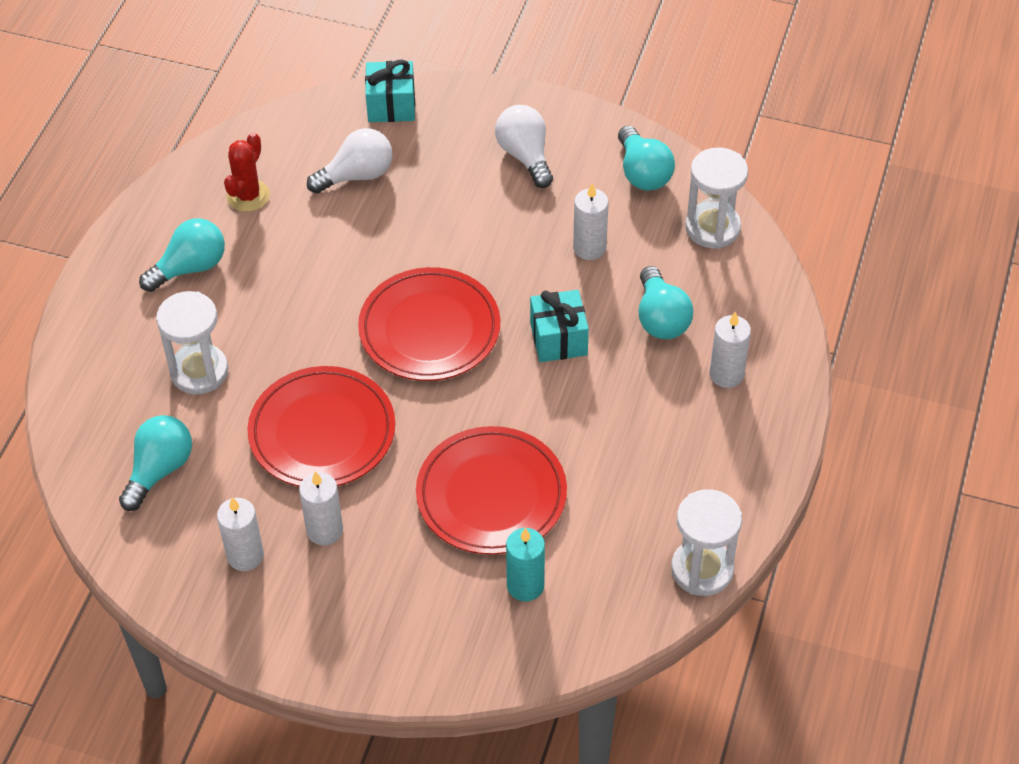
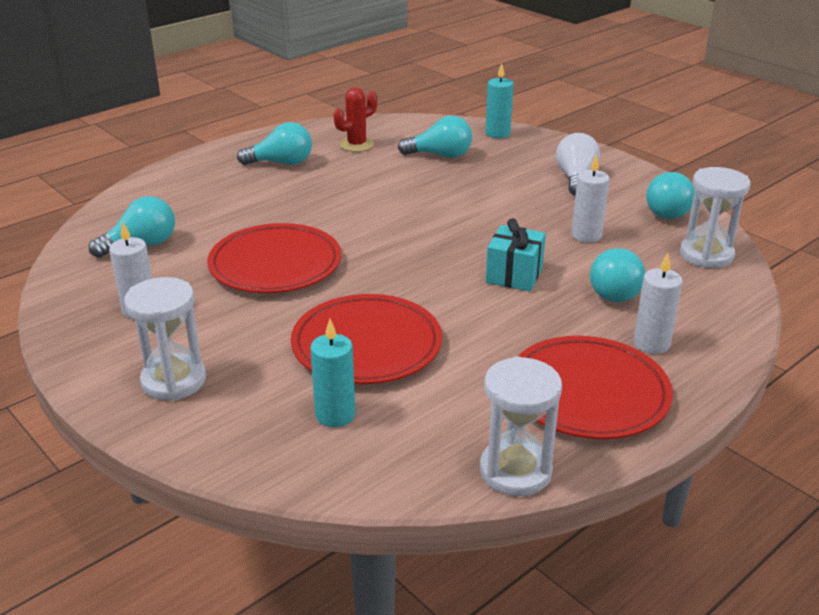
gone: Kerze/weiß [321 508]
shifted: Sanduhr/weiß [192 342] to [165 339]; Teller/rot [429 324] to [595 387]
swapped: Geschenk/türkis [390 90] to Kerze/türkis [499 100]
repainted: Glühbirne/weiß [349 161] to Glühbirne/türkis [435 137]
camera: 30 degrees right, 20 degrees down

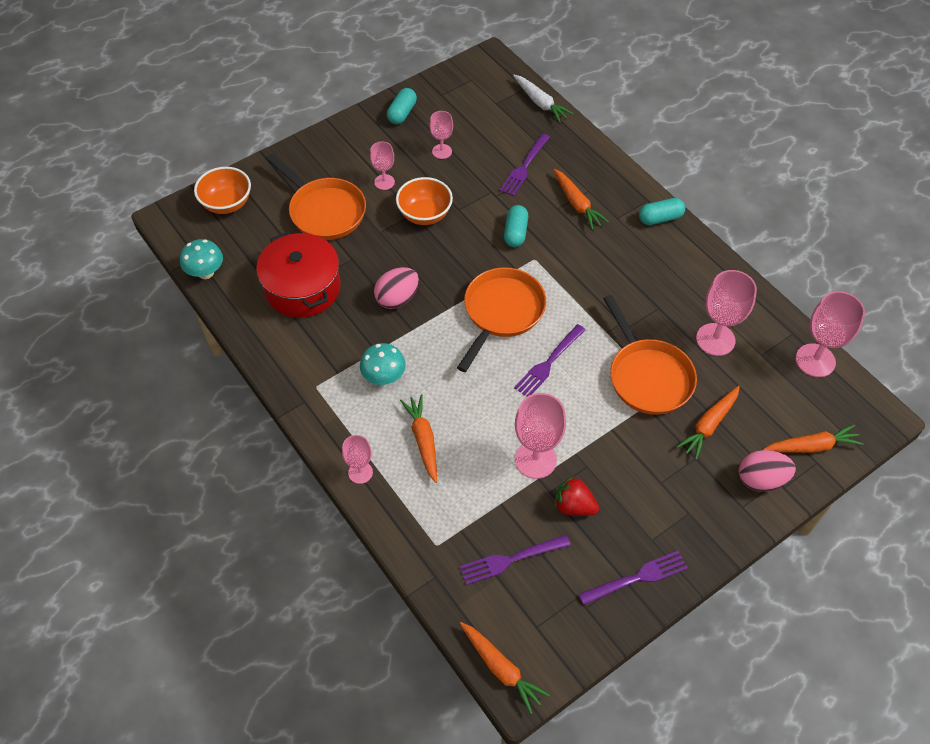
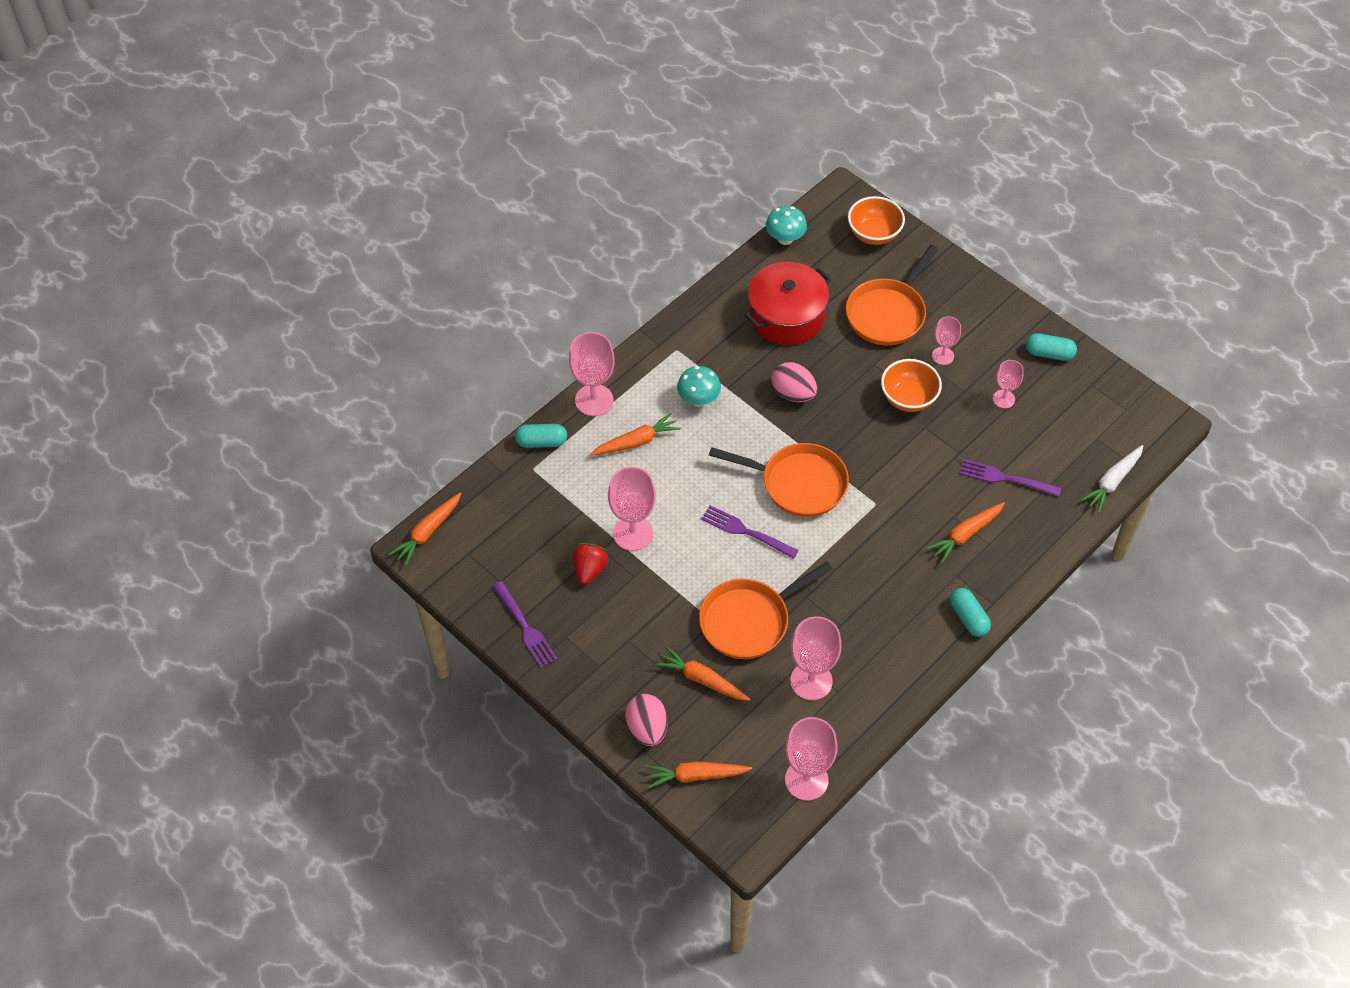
gone: Gabel/lila [515 560]
shifted: Kapsel/türkis [516 226] to [541 436]
rotated: Karotte/orange [813 438] = [699 775] 105 degrees clockwise
scaled: Kelch/rosa [357 459] = [592 374] x1.71
camera: 80 degrees right, 0 degrees up

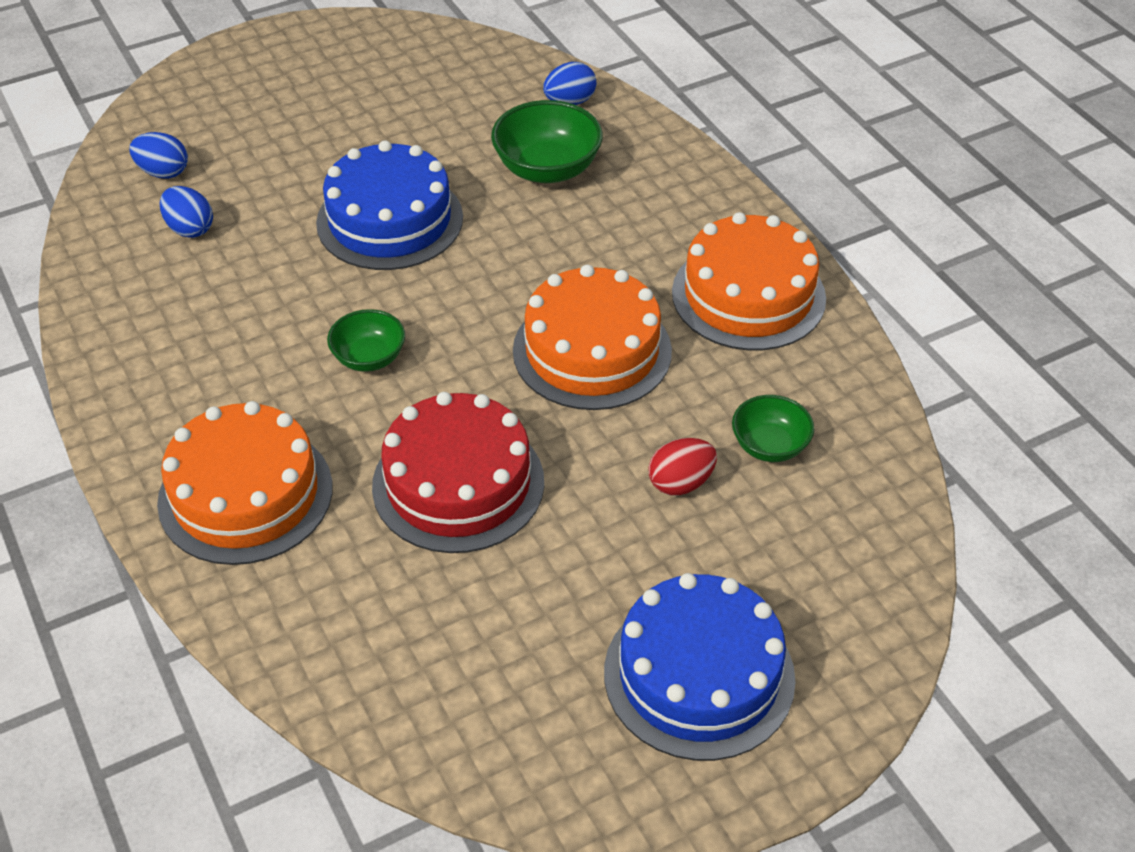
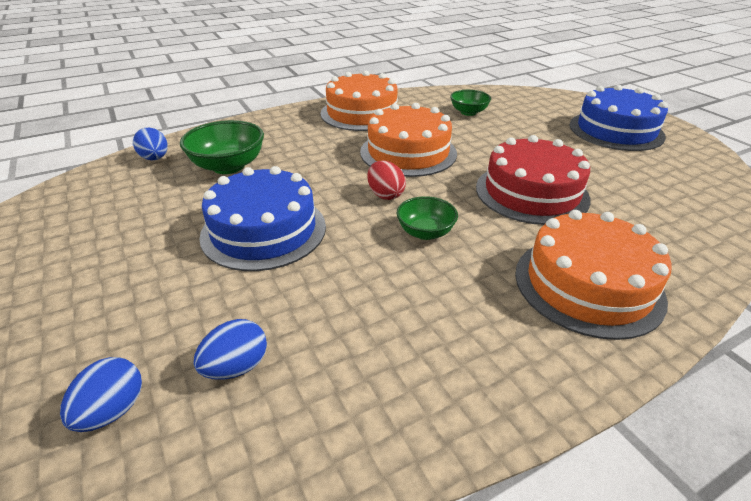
shifted: Ei/rot [682 467] to [386 180]
camera: 90 degrees left, 10 degrees down

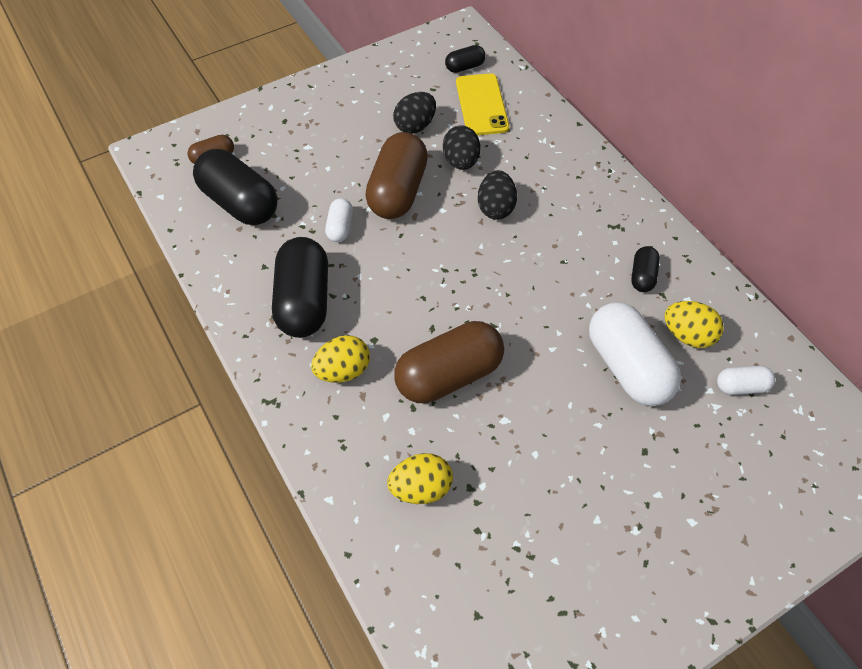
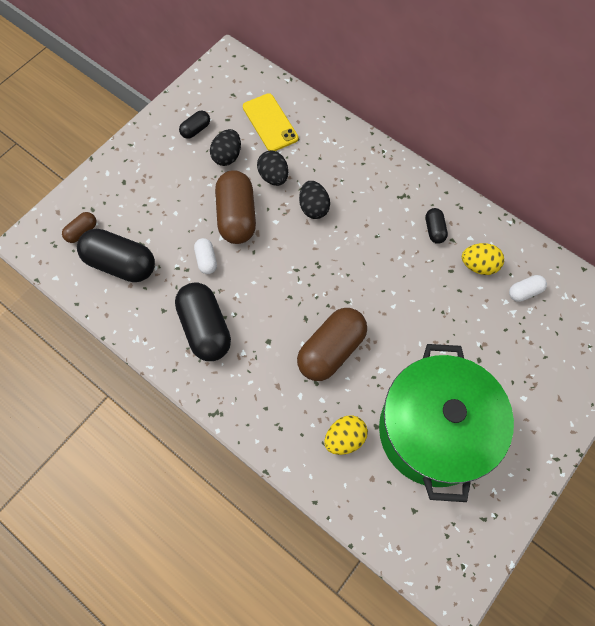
gone: Ei/gelb [340 359]; Kapsel/weiß [635 354]
new: Kochtopf/grün [446 423]
shifted: Kapsel/schwarz [465 59] to [194 125]
camera: 20 degrees left, 10 degrees up

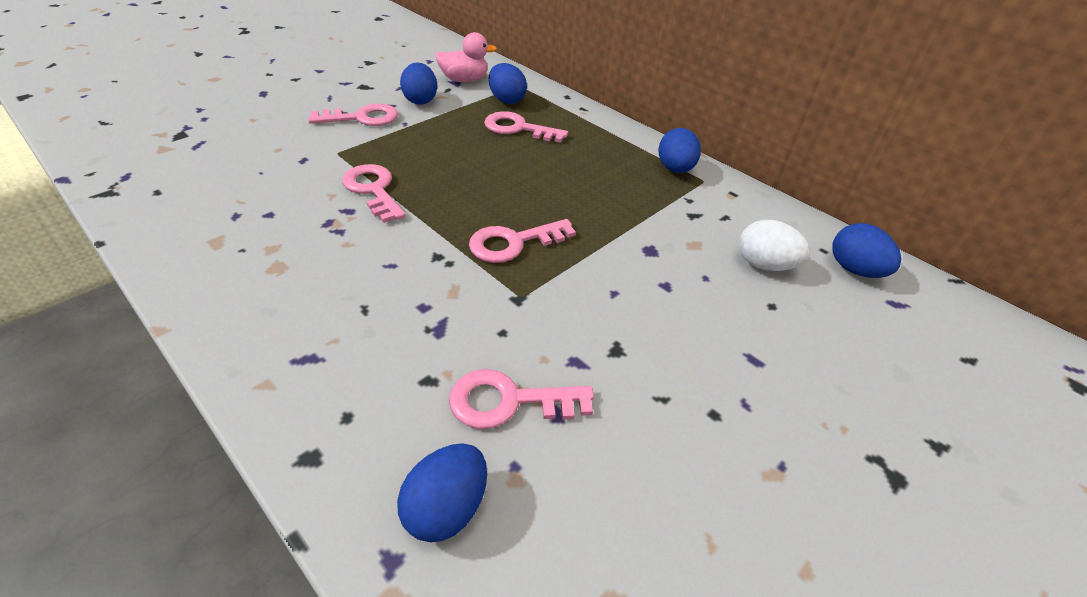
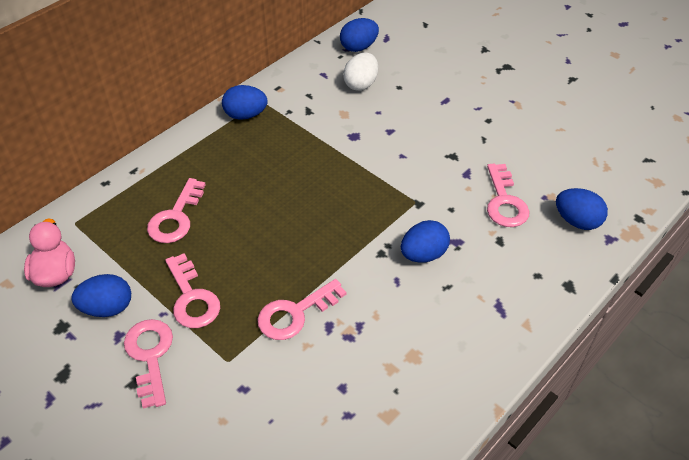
shifted: Schlüssel/rosa [522 241] to [192 290]; Ei/blau [508 83] to [425 241]
camera: 90 degrees left, 5 degrees up

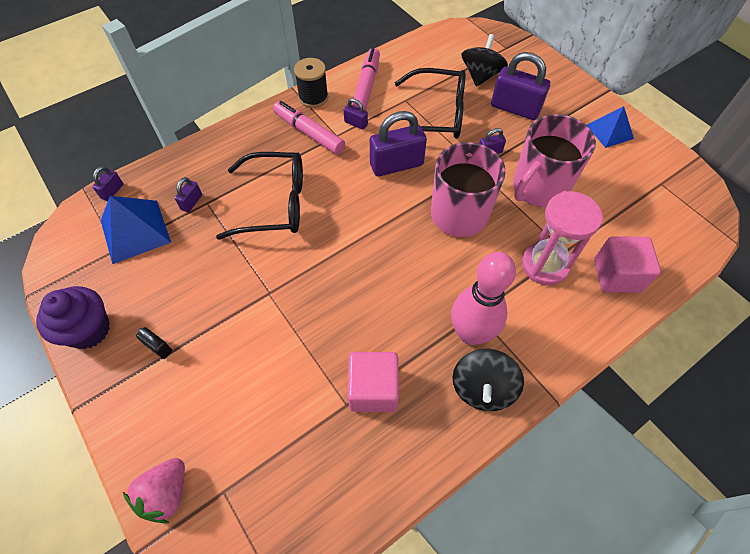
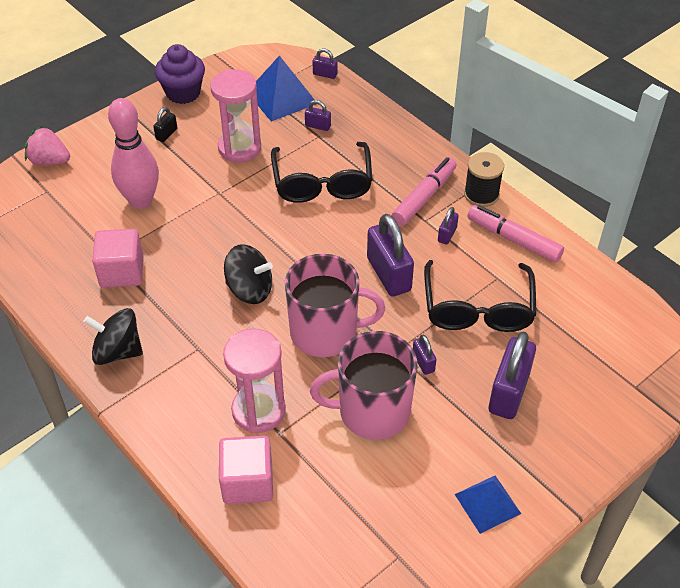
new: Sanduhr/rosa [236 116]
shifted: Bowlingkegel/rosa [483 298] to [133 153]; Kreisel/schwarz [484 60] to [248 274]
rotated: Filzstift/rosa [366 79] = [515 234] 150 degrees counterclockwise; Tasse/rosa [554 160] = [363 385] 45 degrees counterclockwise
camera: 85 degrees right, 10 degrees down

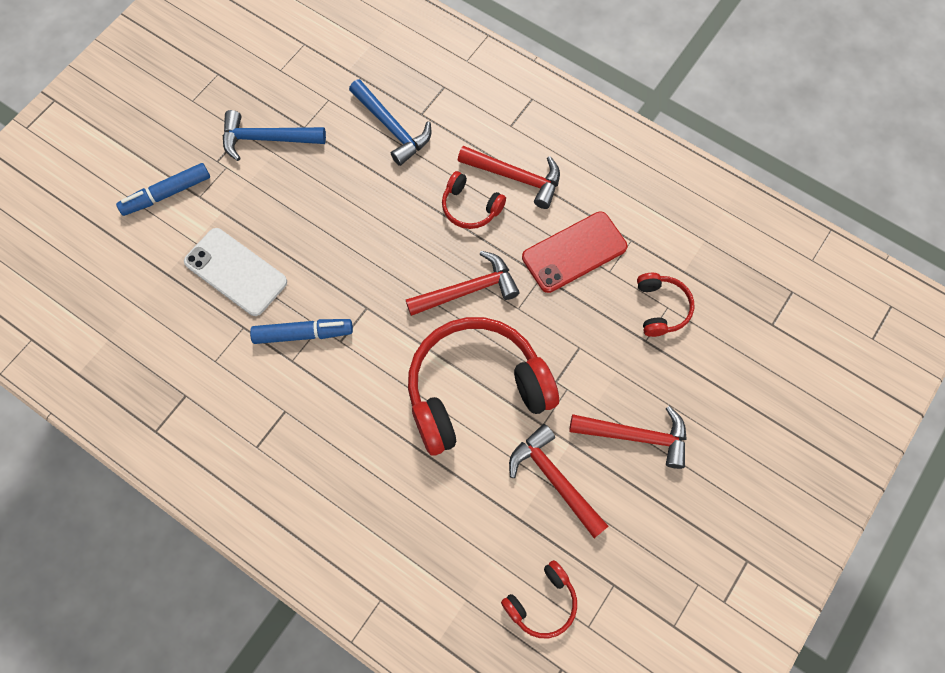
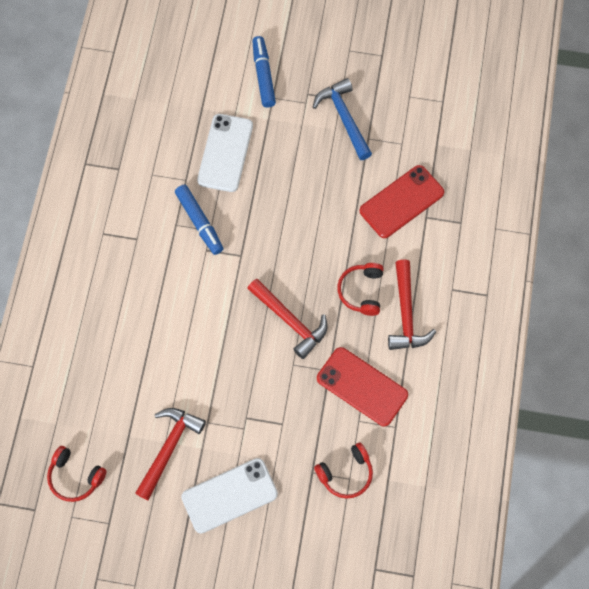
gone: Kopfhörer/rot [483 386]
swapped: Hammer/blau [390 122] to Handy/rot [401 201]; Hammer/rot [628 437] to Handy/weiß [229 495]
rotated: Filzstift/blau [163 189] = [264 72] 45 degrees clockwise
camera: 65 degrees right, 0 degrees up

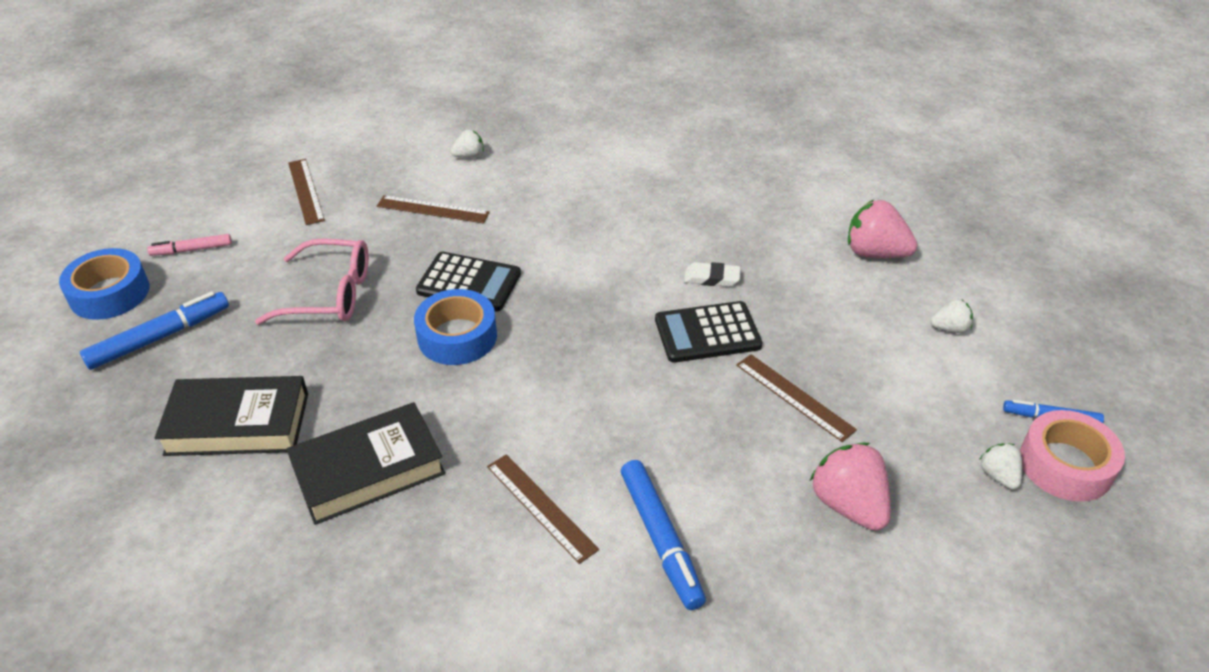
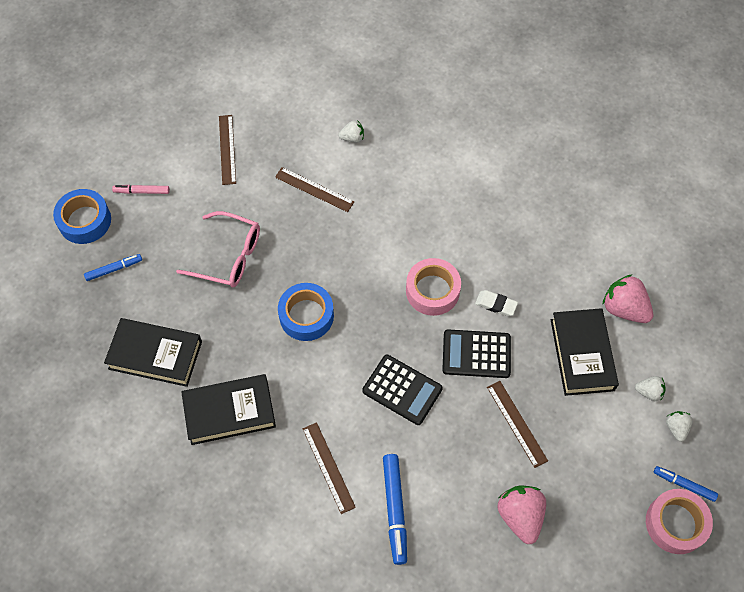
new: Klebeband/rosa [433 287]; Buch/schwarz [585 352]
shifted: Taschenrechner/schwarz [468 282] to [402 390]; Erdbeere/weiß [1000 466] to [679 426]
scaled: Filzstift/blau [154 330] = [113 267] x0.60
camera: 15 degrees right, 20 degrees up

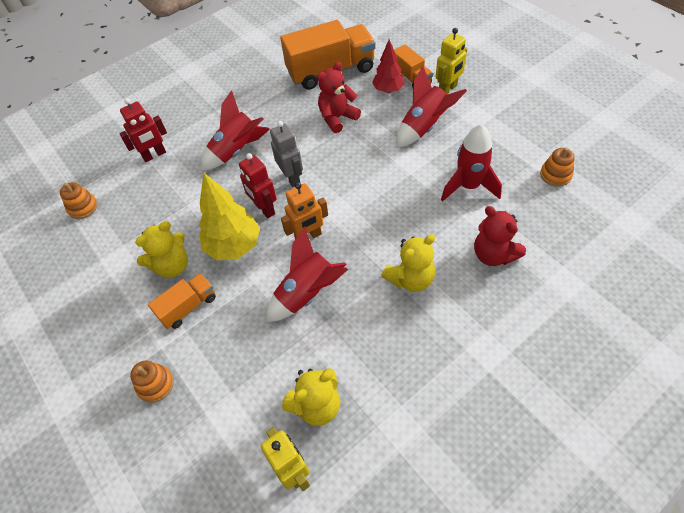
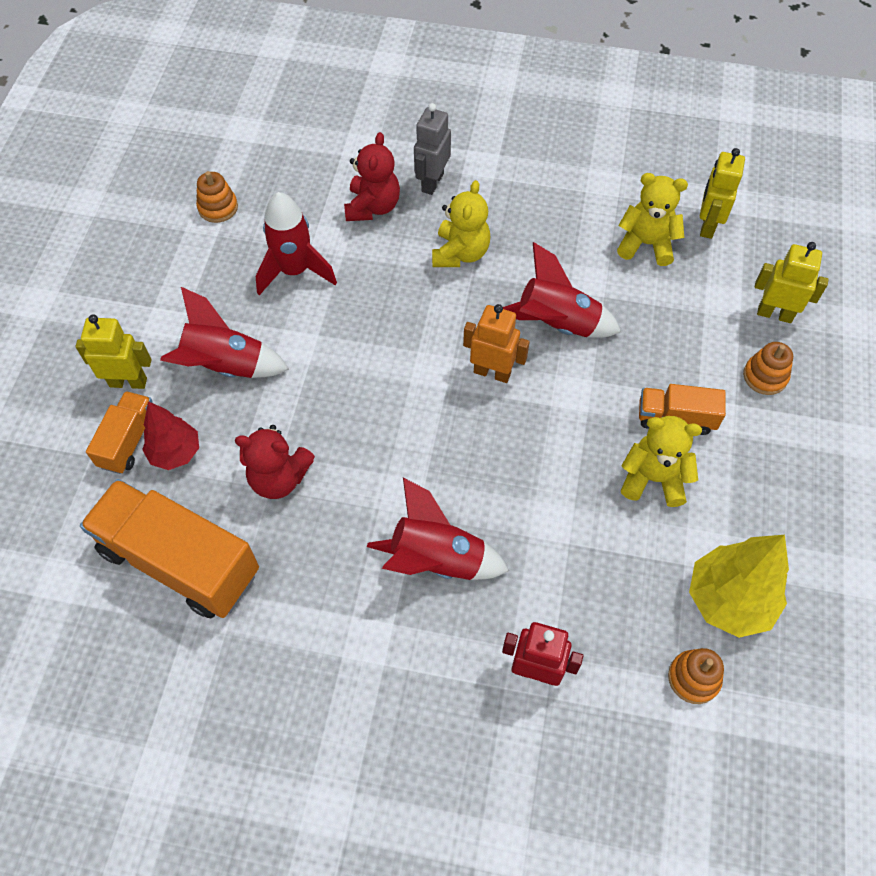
gone: Roboter/rot [258 185]
new: Roboter/gelb [792 282]
shifted: Baum/gelb [229 216] to [739 586]; Roboter/grau [286 154] to [432 149]
rotated: Teddybär/gelb [408 263] = [461 223] 90 degrees clockwise
camera: 135 degrees left, 5 degrees up

